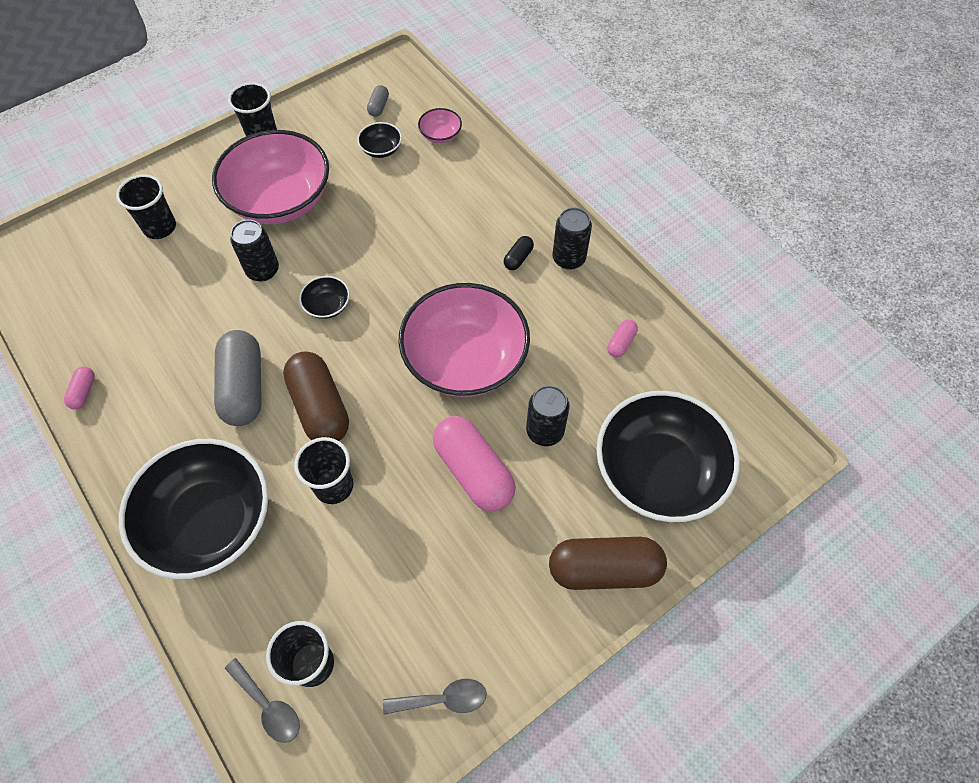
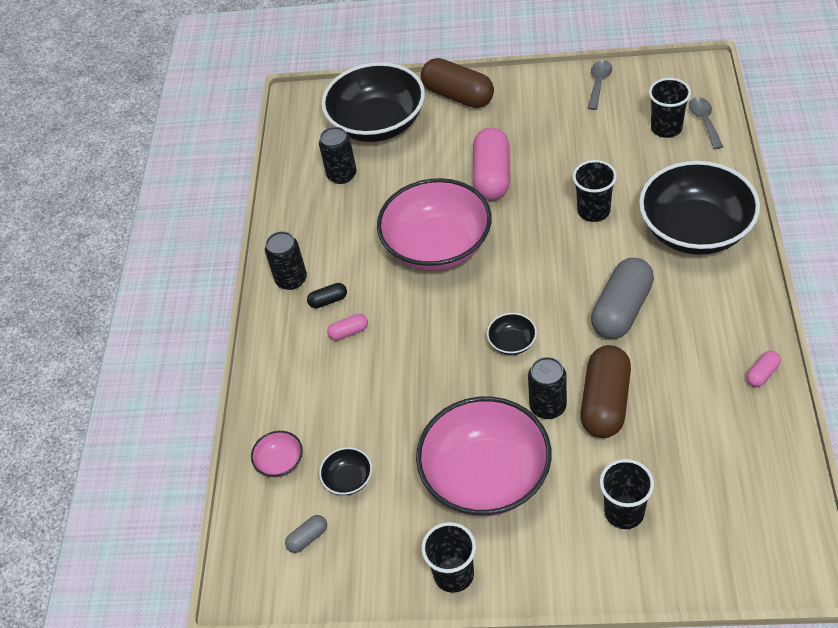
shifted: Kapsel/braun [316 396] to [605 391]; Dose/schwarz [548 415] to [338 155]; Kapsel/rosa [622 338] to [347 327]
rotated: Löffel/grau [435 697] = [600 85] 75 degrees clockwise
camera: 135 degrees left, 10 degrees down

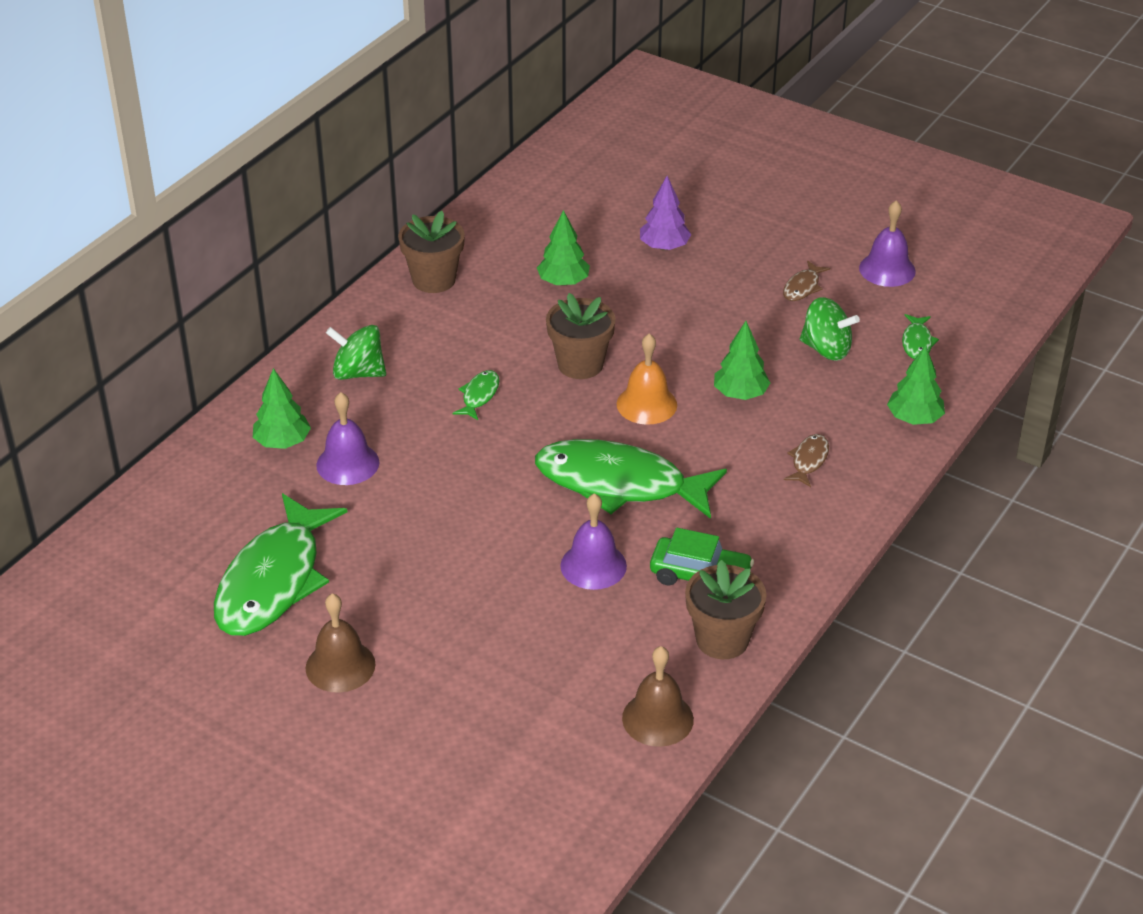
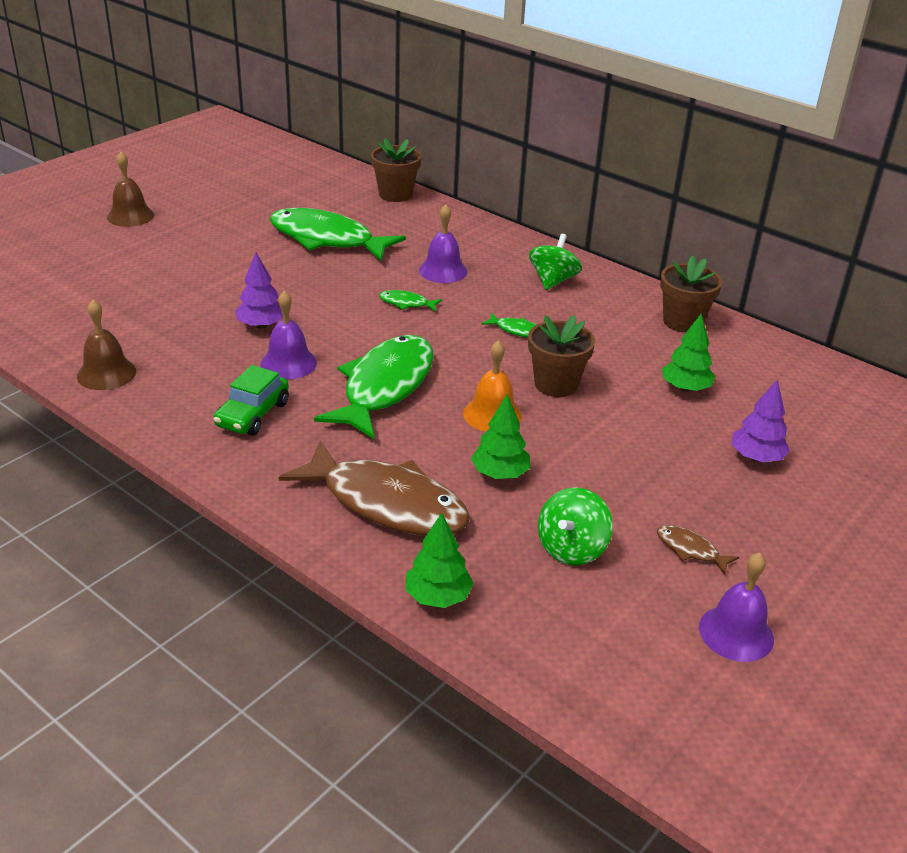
gone: Baum/grün [282 408]
new: Baum/lila [259 290]
shifted: Glocke/braun [340 643] to [130 189]; Blumentopf/braun [725 609] to [396 170]; Fisch/grün [920 336] to [410 301]
scaled: Fisch/braun [806 460] = [374 488] x2.45
camera: 95 degrees right, 5 degrees down

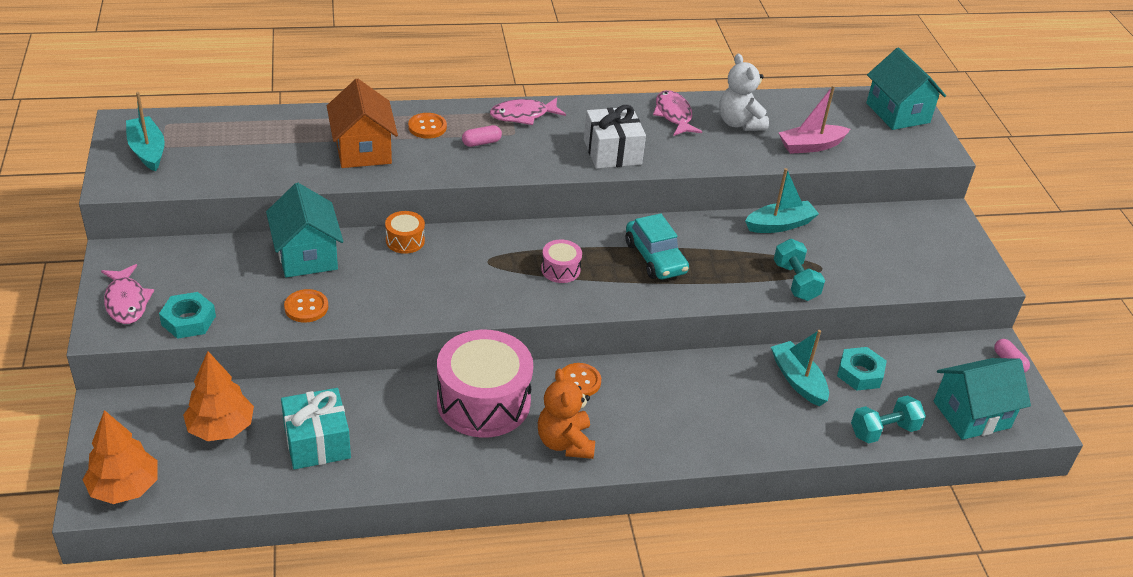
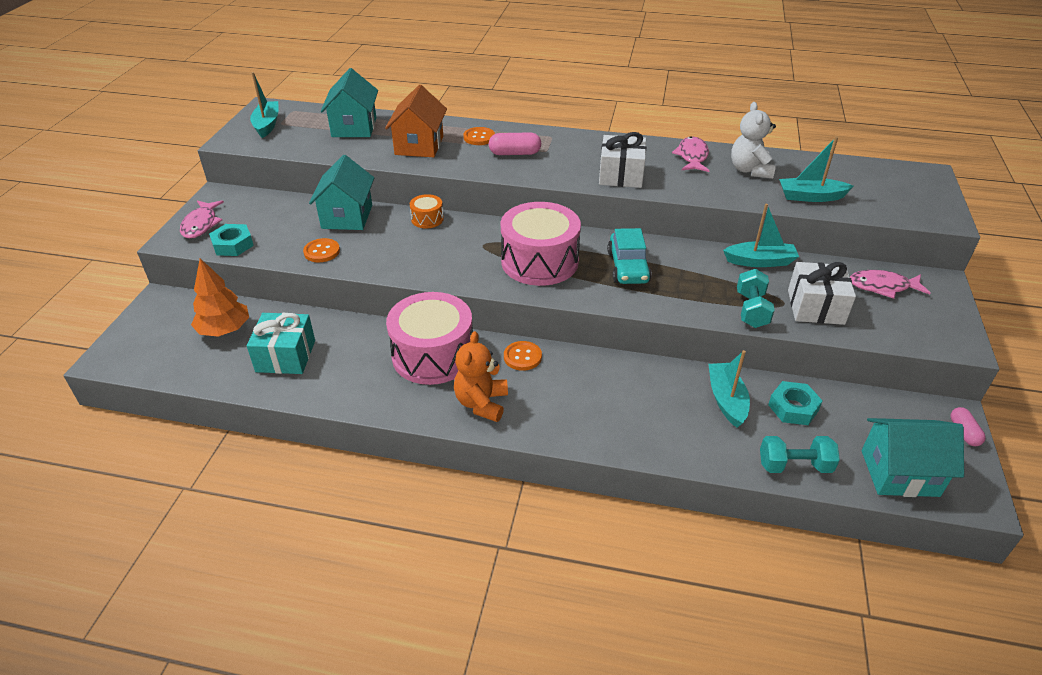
gone: Baum/orange [120 457]
new: Geschenk/weiß [822 293]
shifted: Fisch/rosa [528 111] to [890 284]; Haus/türkis [906 88] to [349 102]
repainted: Boot/rosa [814 119] to Boot/türkis [816 169]
scaled: Kapsel/rosa [482 136] = [515 143] x1.51; Trommel/rosa [561 261] = [541 244] x2.24
camera: 25 degrees right, 0 degrees up

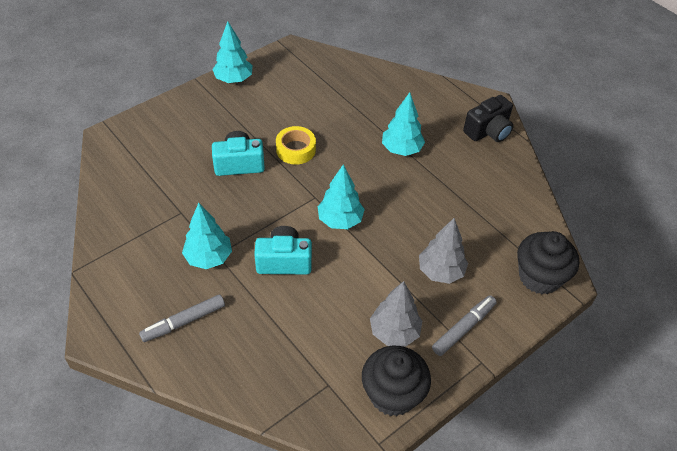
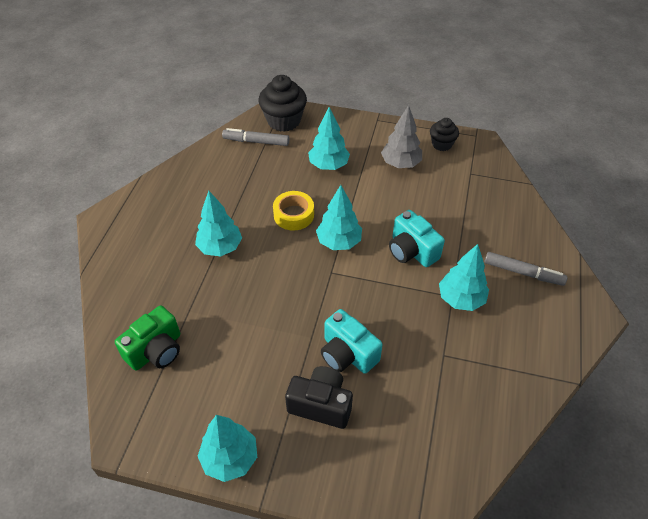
new: Kamera/grün [147 338]
shifted: Klebeband/gelb [296 145] to [293 211]; Filzstift/grau [464 325] to [255 137]; Kamera/schwarz [488 118] to [319 397]
repainted: Baum/grau [443 251] to Baum/türkis [329 138]
scaled: Muffin/schwarz [396 381] = [444 134] x0.59
camera: 125 degrees left, 0 degrees up

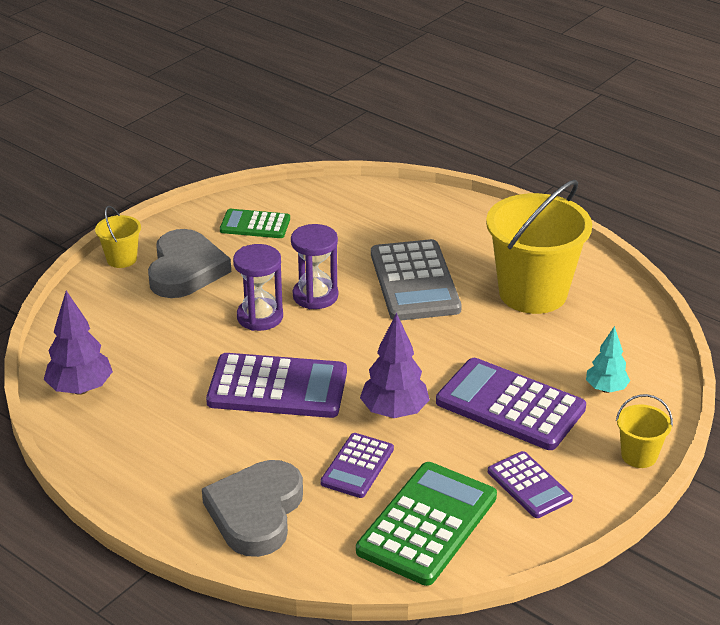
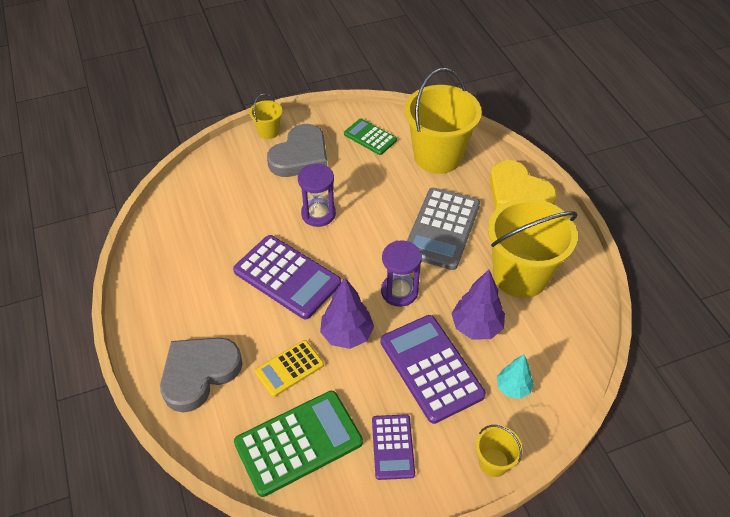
new: Eimer/gelb [443 121]; Herz/gelb [523 185]
shifted: Baum/lila [78 343] to [478 304]; Sanduhr/lila [314 266] to [401 273]
repainted: Taschenrechner/lila [357 465] to Taschenrechner/gelb [289 368]
camera: 30 degrees right, 15 degrees up

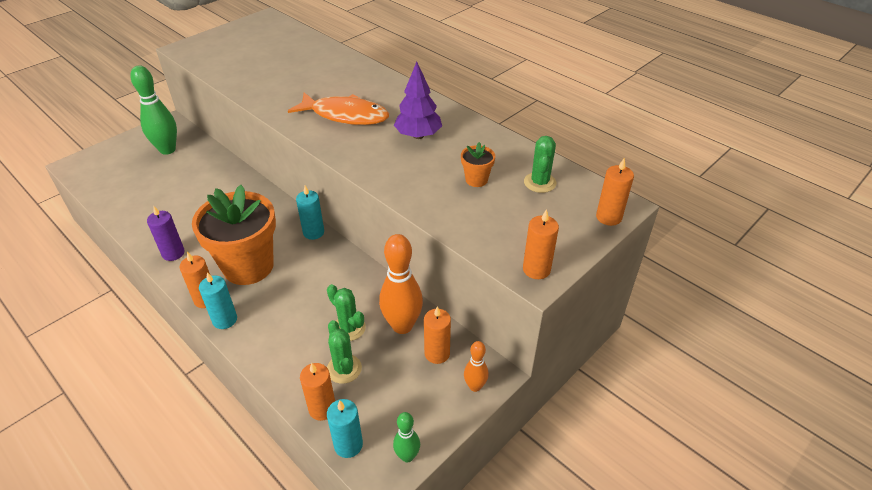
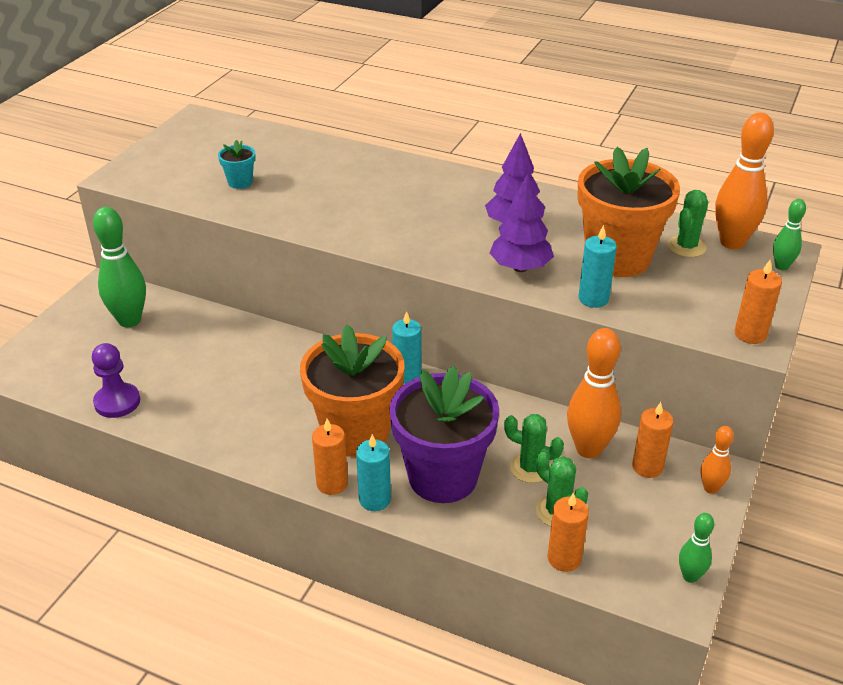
gone: Kerze/lila [166 233]; Fisch/orange [338 108]
new: Bauer/lila [116 380]; Blumentopf/türkis [236 164]; Blumentopf/lila [444 434]; Baum/lila [522 222]; Bowlingkegel/orange [744 180]
shifted: Kerze/türkis [345 428] to [597 266]
swapped: Kerze/orange [615 192] to Bowlingkegel/grün [789 234]
rotated: Kaktus/grün [540 164] = [688 223] 45 degrees clockwise
scaled: Blumentopf/orange [478 164] = [628 212] x2.37
camera: 20 degrees left, 5 degrees down

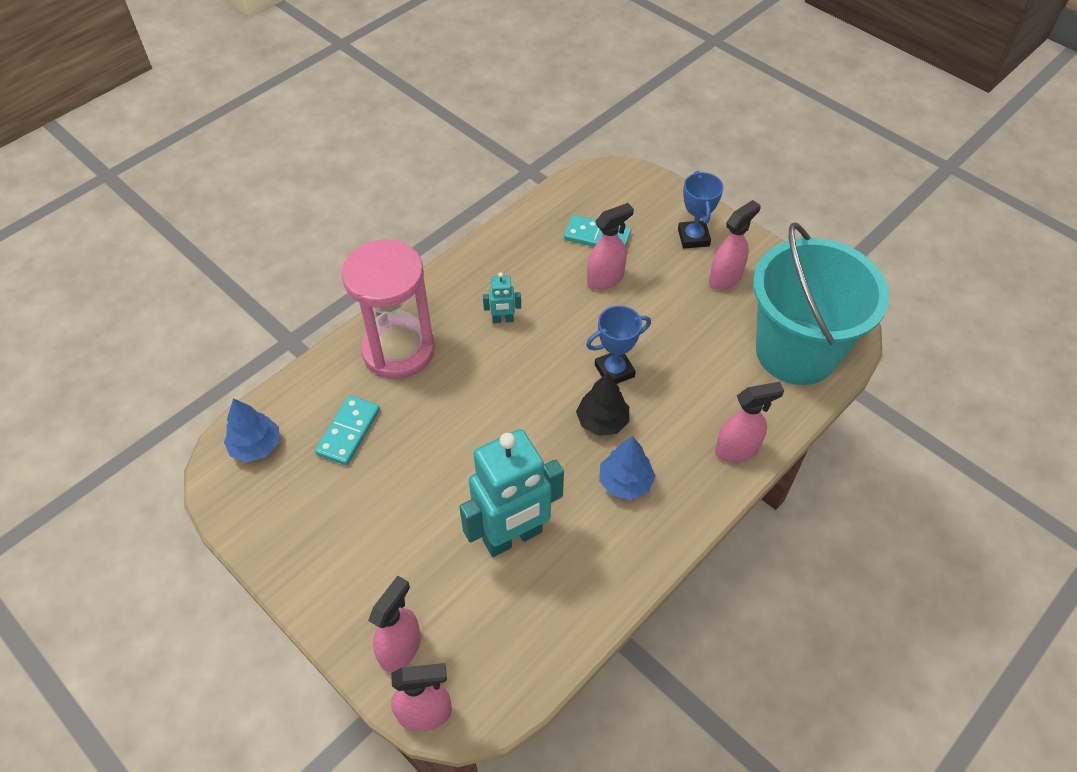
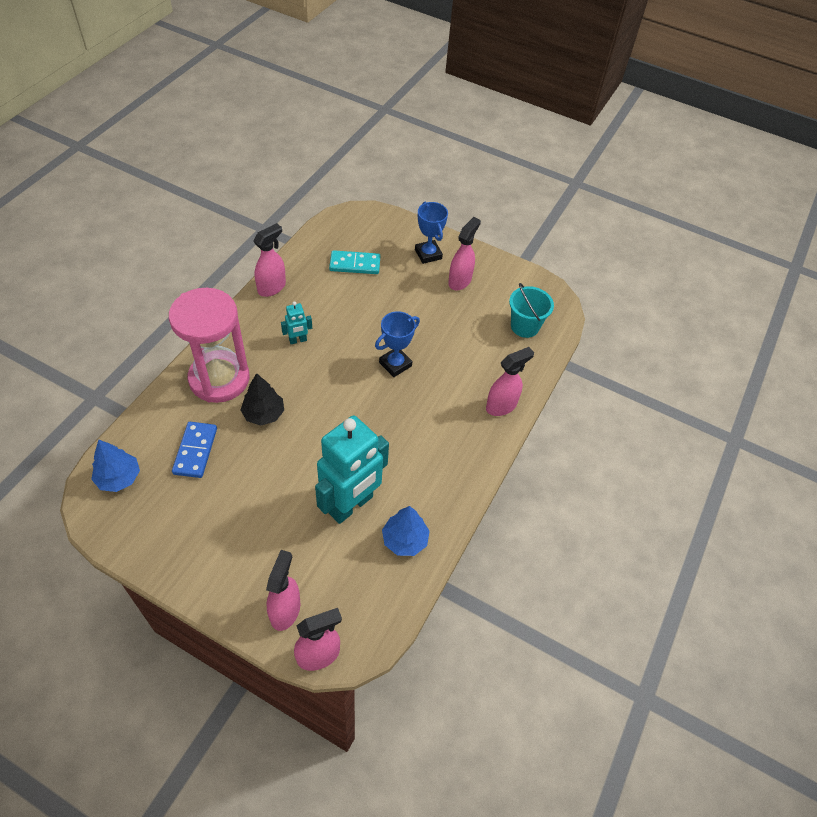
shifted: Baum/schwarz [602 404] to [262 399]; Sprühflasche/rosa [610 246] to [269 260]; Baum/blau [627 468] to [406 531]
repainted: Dominostein/türkis [347 430] to Dominostein/blau [194 450]
scaled: Eimer/türkis [821 303] = [531 310] x0.47
camera: 20 degrees left, 0 degrees up

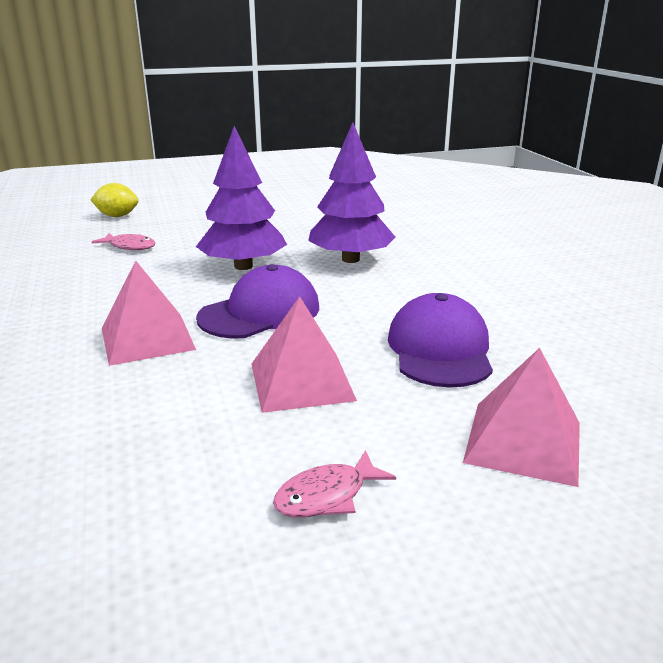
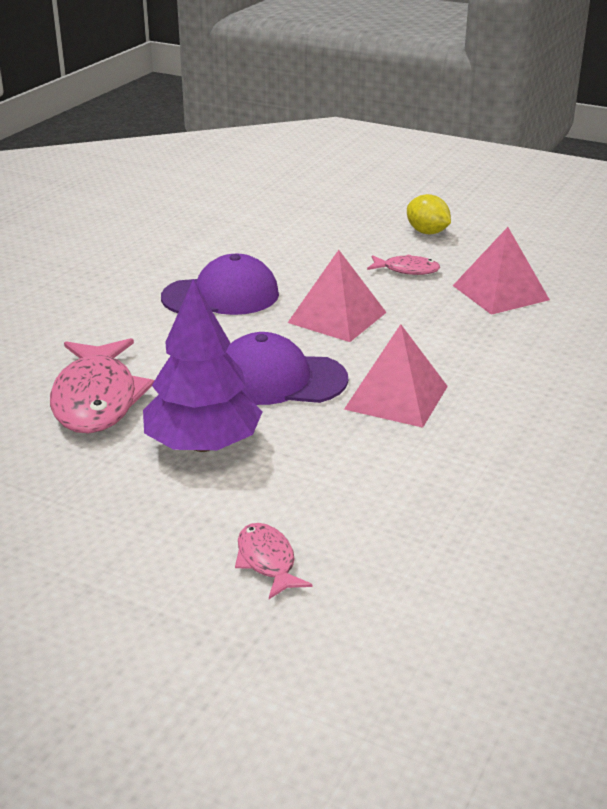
shifted: Zitrone/gelb [114 200] to [429 214]; Pyramide/rosa [521 417] to [501 271]
swapped: Baum/lila [352 192] to Fisch/rosa [102 385]
rotated: Kappe/lila [440 340] = [220 284] 150 degrees counterclockwise
camera: 135 degrees left, 5 degrees up

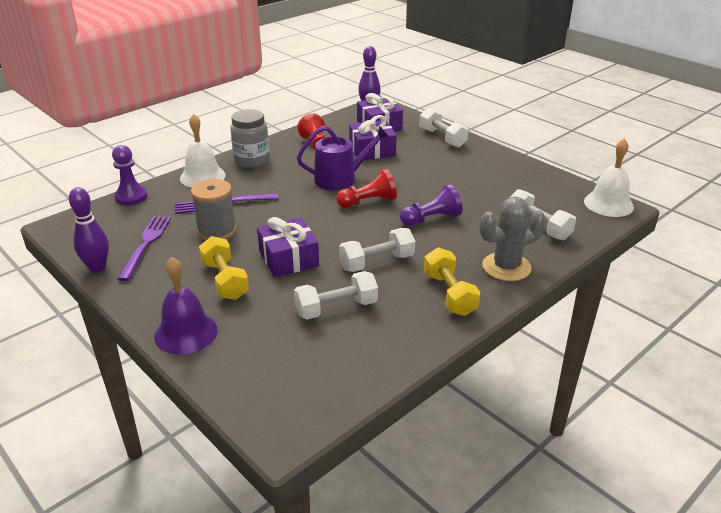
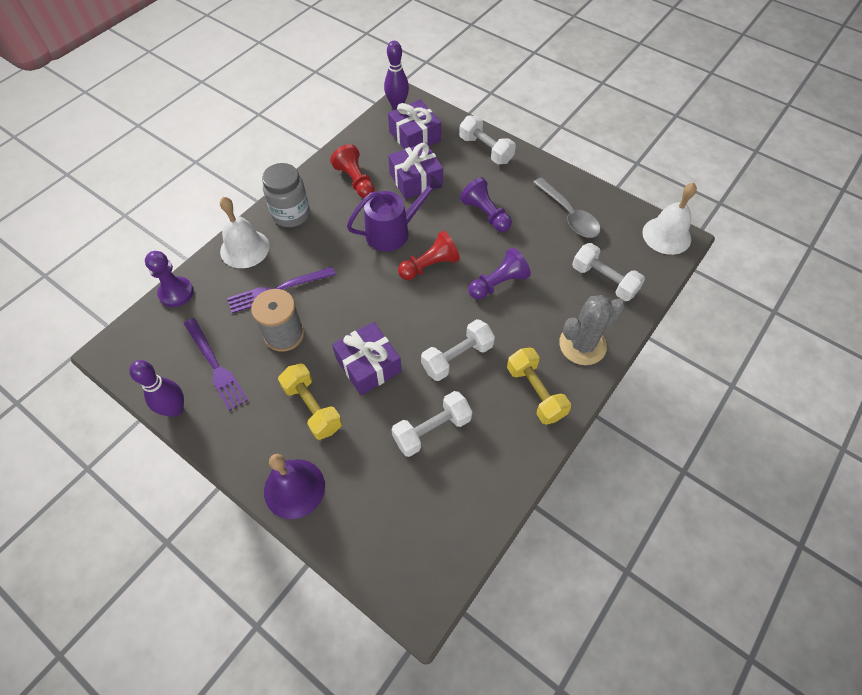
new: Bauer/lila [486 204]; Löffel/grau [567 207]
rotated: Gabel/lila [144 248] = [216 364] 150 degrees clockwise
camera: 10 degrees left, 25 degrees up

